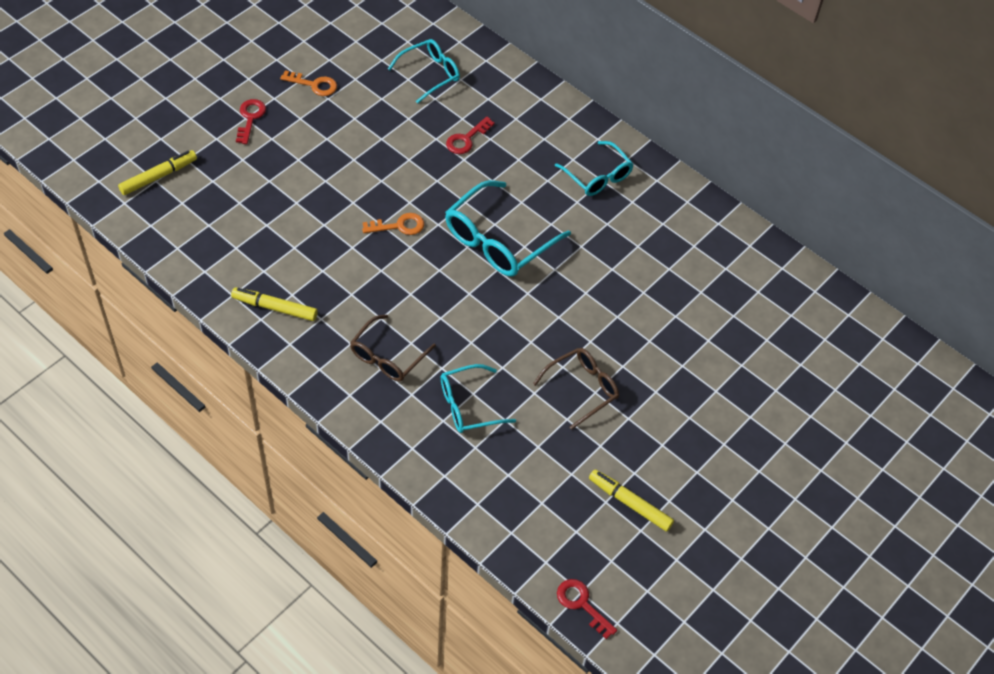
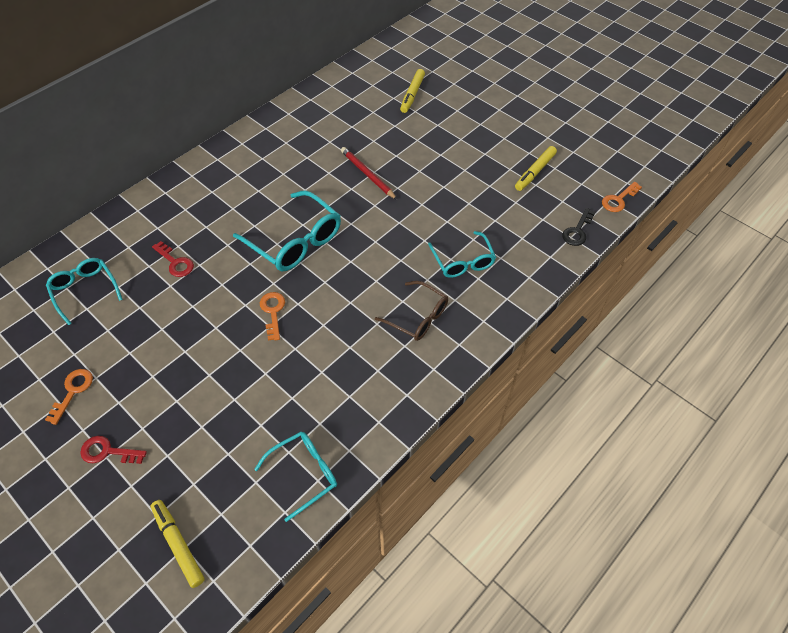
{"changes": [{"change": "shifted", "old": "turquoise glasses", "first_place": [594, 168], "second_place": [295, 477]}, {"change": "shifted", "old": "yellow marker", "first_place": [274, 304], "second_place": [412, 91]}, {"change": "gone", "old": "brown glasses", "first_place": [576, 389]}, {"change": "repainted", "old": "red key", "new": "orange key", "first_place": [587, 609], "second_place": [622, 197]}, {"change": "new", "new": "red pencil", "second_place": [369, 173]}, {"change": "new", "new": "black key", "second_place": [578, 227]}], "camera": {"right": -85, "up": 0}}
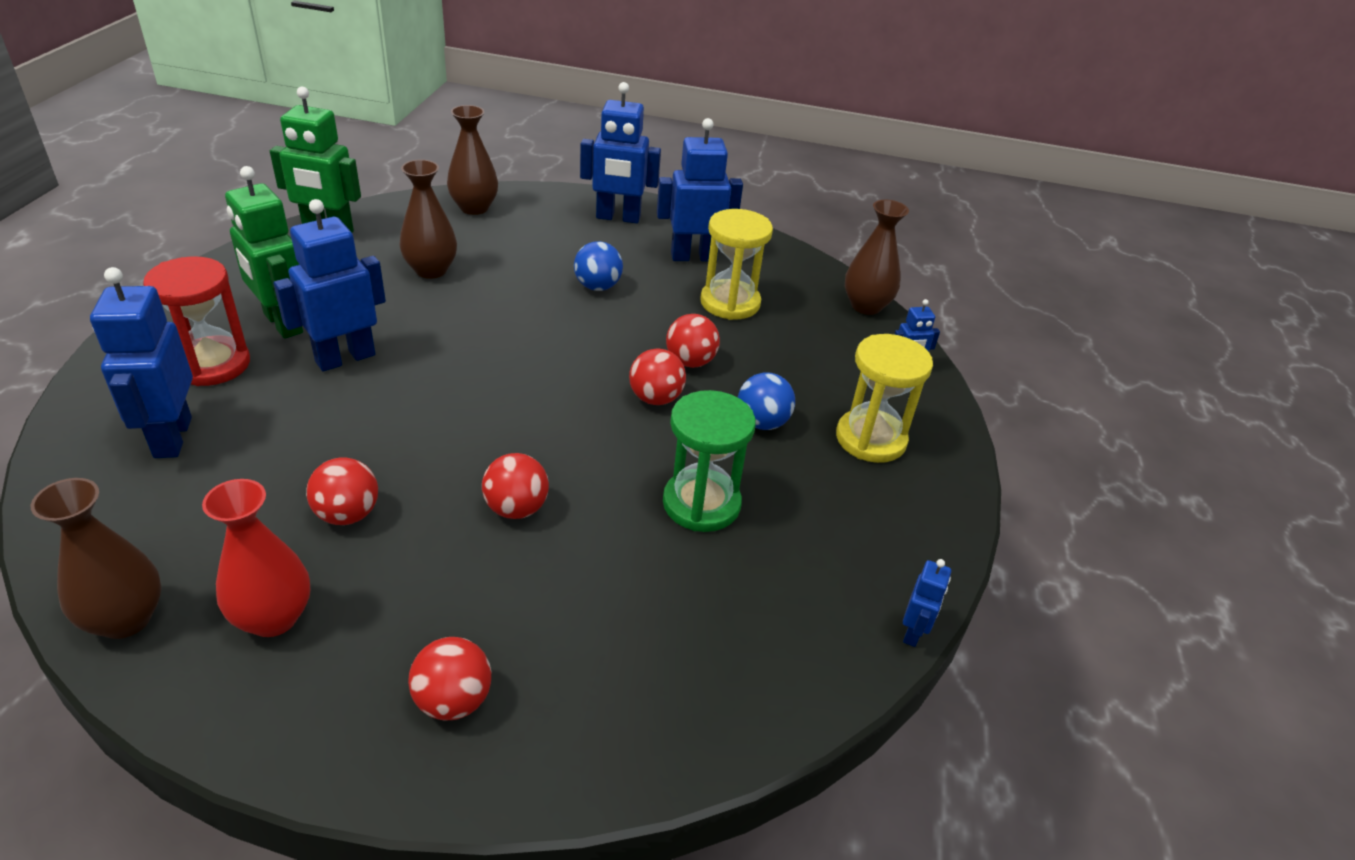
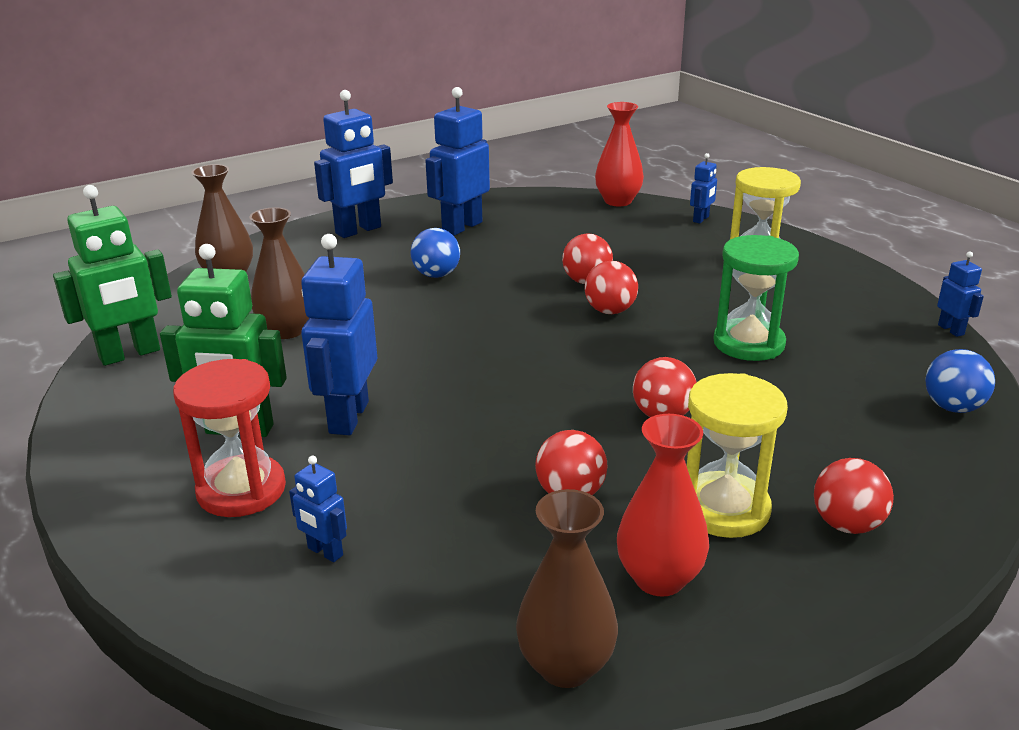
{"changes": [{"change": "repainted", "old": "brown vase", "new": "red vase", "first_place": [877, 257], "second_place": [619, 154]}, {"change": "shifted", "old": "yellow hourglass", "first_place": [736, 264], "second_place": [737, 455]}, {"change": "scaled", "old": "blue robot", "first_place": [141, 362], "second_place": [318, 509], "factor": 0.49}, {"change": "shifted", "old": "blue ball", "first_place": [766, 401], "second_place": [960, 381]}], "camera": {"right": -40, "up": -10}}
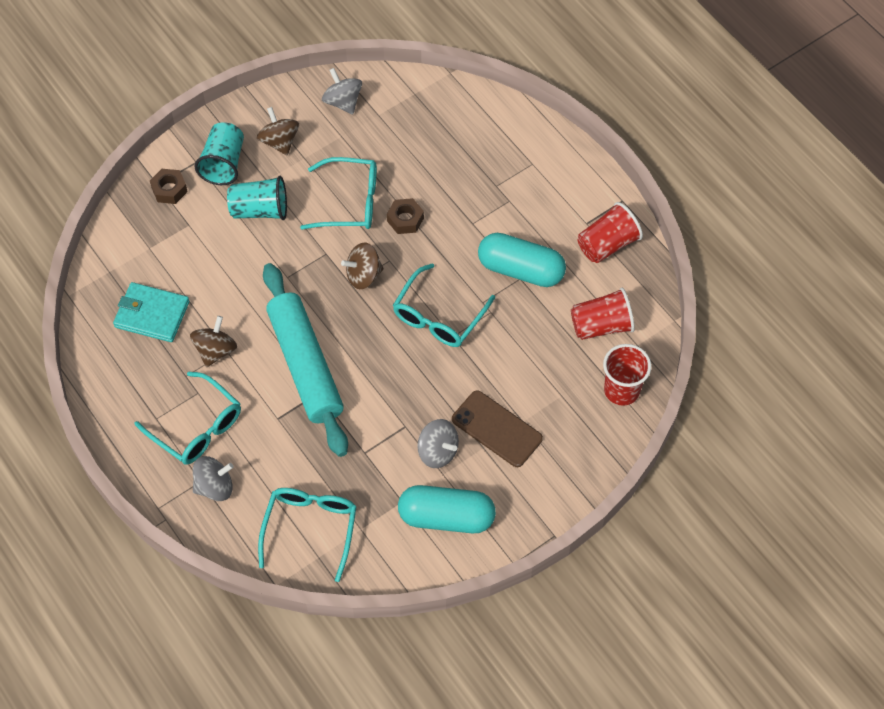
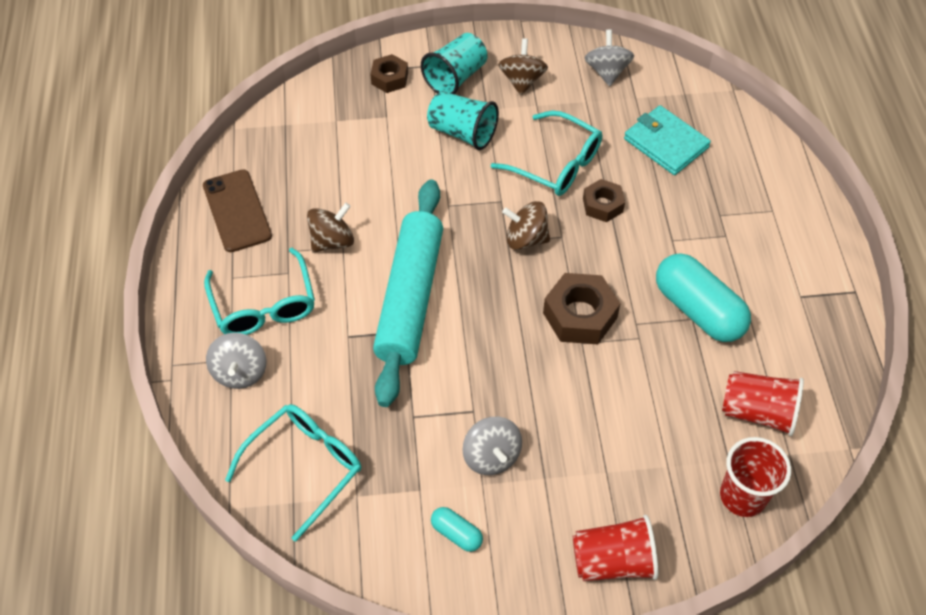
{"changes": [{"change": "shifted", "old": "red cup", "first_place": [610, 232], "second_place": [615, 548]}, {"change": "swapped", "old": "turquoise glasses", "new": "brown nut", "first_place": [444, 305], "second_place": [581, 308]}, {"change": "shifted", "old": "turquoise wallet", "first_place": [151, 312], "second_place": [667, 140]}, {"change": "shifted", "old": "brown phone", "first_place": [497, 428], "second_place": [237, 210]}, {"change": "rotated", "old": "grey spinning top", "first_place": [213, 478], "second_place": [236, 361], "degrees": 75}, {"change": "scaled", "old": "turquoise capsule", "first_place": [447, 509], "second_place": [457, 529], "factor": 0.47}], "camera": {"right": 30, "up": -5}}
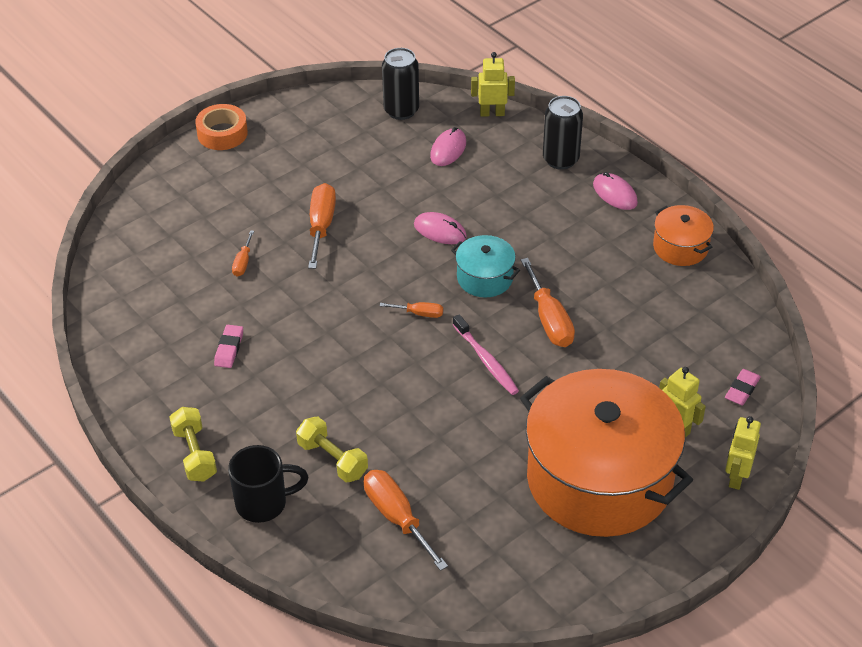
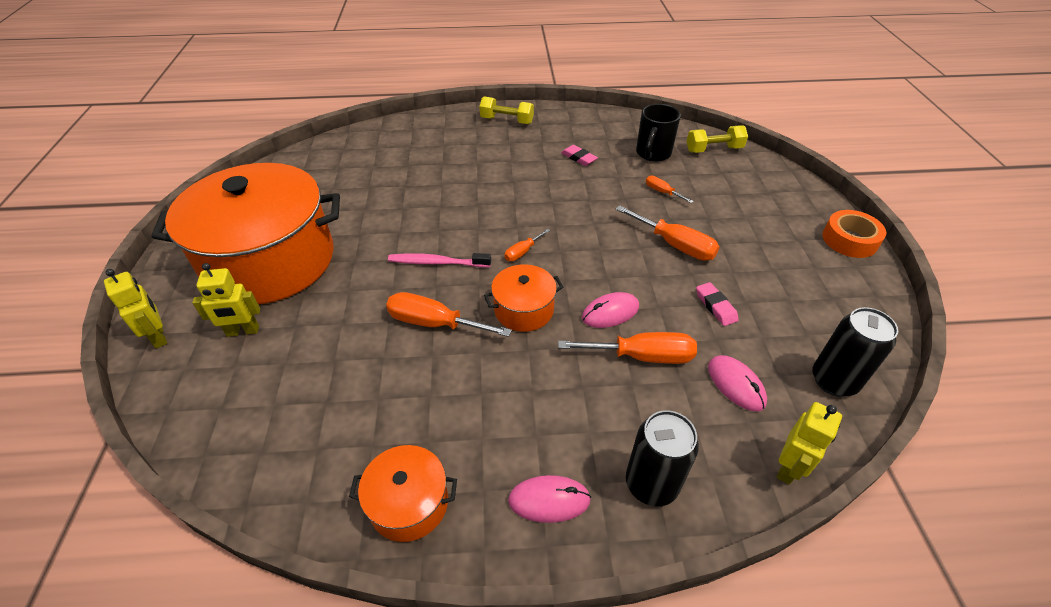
{"changes": [{"change": "repainted", "old": "turquoise pot", "new": "orange pot", "first_place": [485, 266], "second_place": [523, 298]}, {"change": "shifted", "old": "pink eraser", "first_place": [743, 387], "second_place": [717, 304]}, {"change": "shifted", "old": "yellow dumbbell", "first_place": [332, 449], "second_place": [717, 139]}, {"change": "shifted", "old": "black mug", "first_place": [268, 484], "second_place": [658, 133]}, {"change": "shifted", "old": "orange screwdriver", "first_place": [406, 520], "second_place": [627, 348]}], "camera": {"right": 125, "up": 0}}
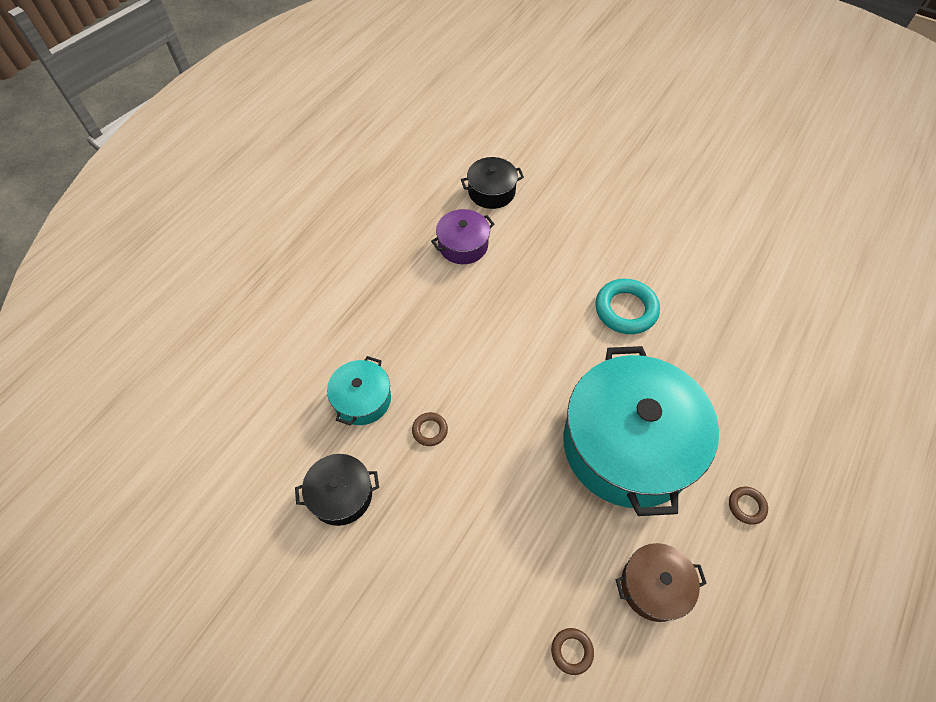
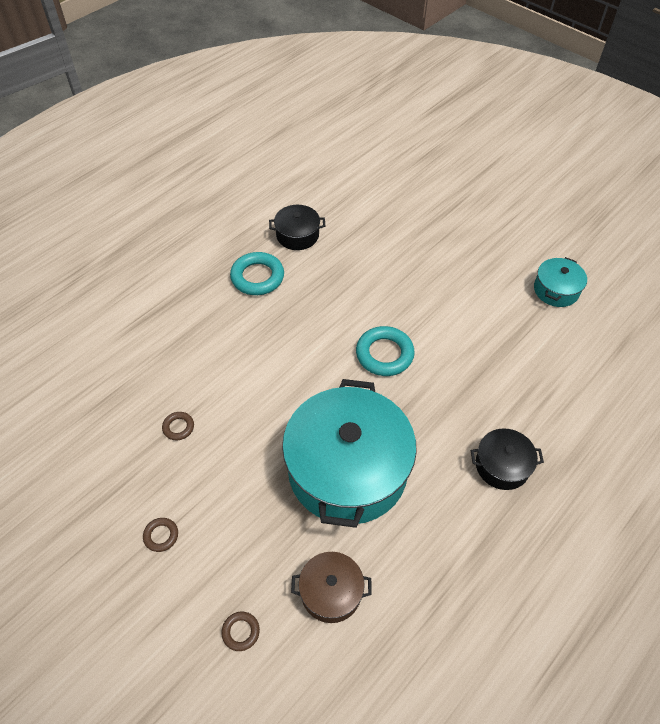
{"changes": [{"change": "swapped", "old": "purple pot", "new": "turquoise ring", "first_place": [462, 236], "second_place": [257, 273]}, {"change": "shifted", "old": "turquoise pot", "first_place": [359, 391], "second_place": [560, 282]}, {"change": "shifted", "old": "black pot", "first_place": [337, 490], "second_place": [507, 459]}, {"change": "shifted", "old": "brown ring", "first_place": [748, 505], "second_place": [160, 535]}], "camera": {"right": 10, "up": -5}}
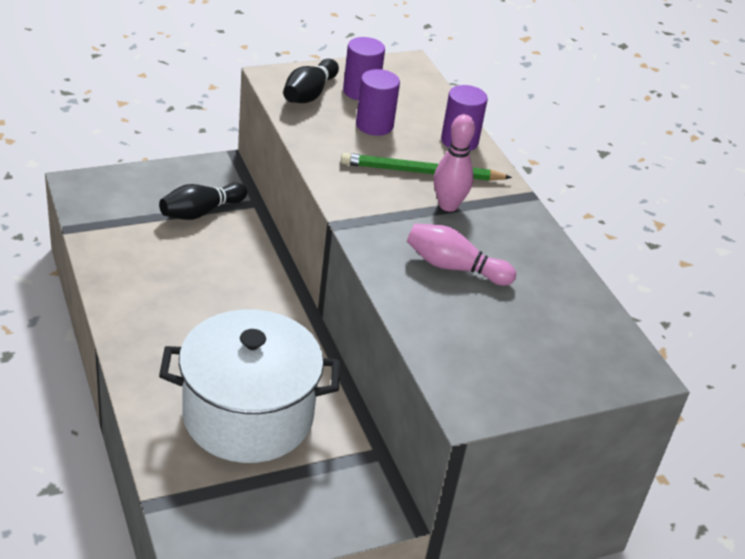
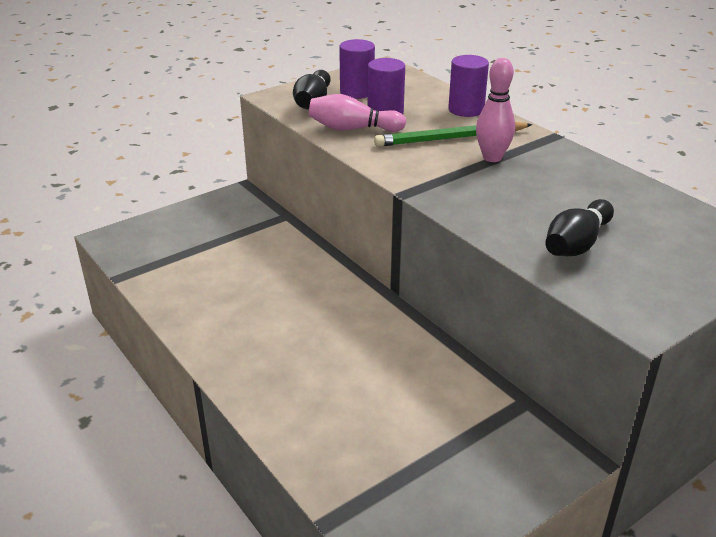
{"changes": [{"change": "shifted", "old": "black bowling pin", "first_place": [203, 201], "second_place": [579, 227]}, {"change": "shifted", "old": "pink bowling pin", "first_place": [461, 254], "second_place": [357, 113]}, {"change": "gone", "old": "white pot", "first_place": [249, 386]}], "camera": {"right": -10, "up": -5}}
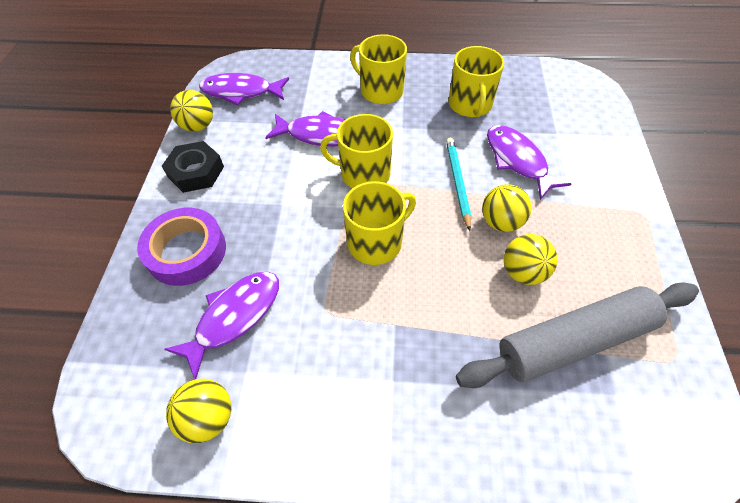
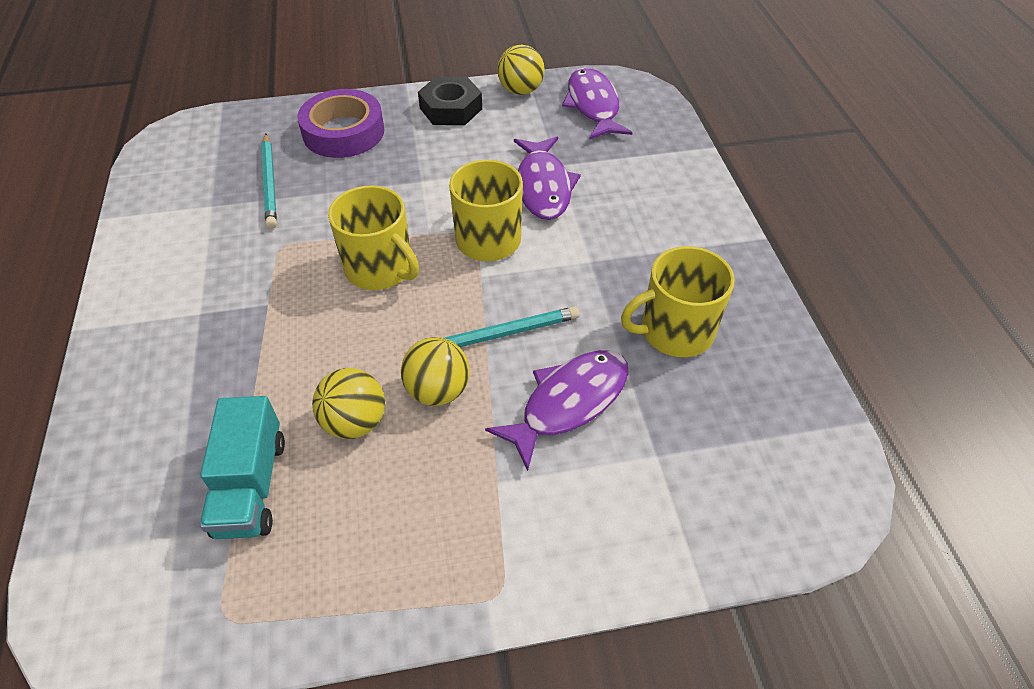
{"changes": [{"change": "gone", "old": "yellow mug", "first_place": [378, 69]}, {"change": "swapped", "old": "purple fish", "new": "turquoise pencil", "first_place": [221, 326], "second_place": [269, 181]}, {"change": "swapped", "old": "grey rolling pin", "new": "turquoise truck", "first_place": [577, 335], "second_place": [242, 467]}, {"change": "gone", "old": "yellow ball", "first_place": [199, 410]}], "camera": {"right": 75, "up": -5}}
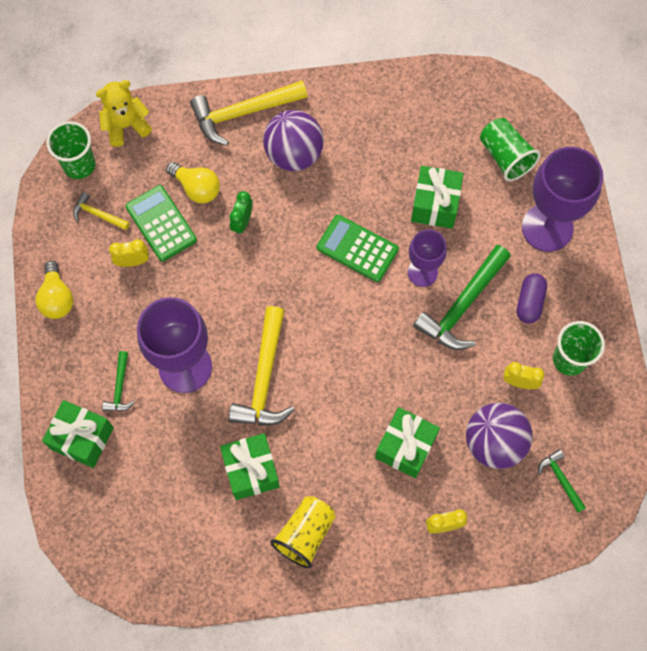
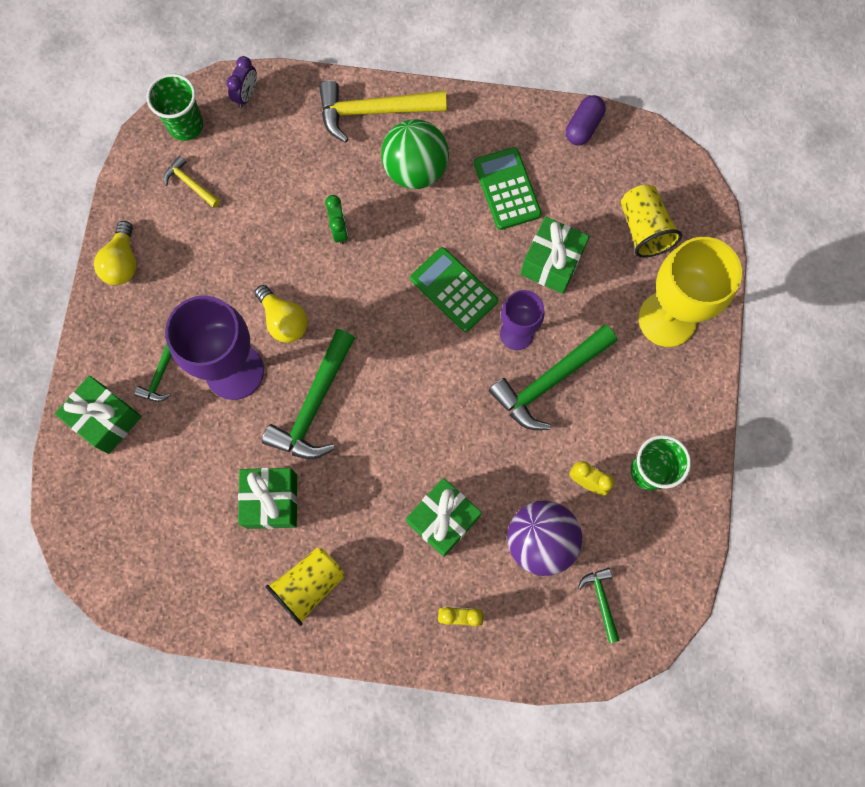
{"changes": [{"change": "swapped", "old": "yellow teddy bear", "new": "purple clock", "first_place": [124, 113], "second_place": [241, 82]}, {"change": "repainted", "old": "purple ball", "new": "green ball", "first_place": [293, 140], "second_place": [415, 154]}, {"change": "repainted", "old": "green cup", "new": "yellow cup", "first_place": [510, 149], "second_place": [651, 221]}, {"change": "repainted", "old": "purple goblet", "new": "yellow goblet", "first_place": [562, 199], "second_place": [690, 292]}, {"change": "shifted", "old": "yellow light bulb", "first_place": [193, 183], "second_place": [281, 314]}, {"change": "shifted", "old": "green calculator", "first_place": [161, 223], "second_place": [508, 188]}, {"change": "rotated", "old": "green clock", "first_place": [241, 213], "second_place": [336, 219], "degrees": 135}, {"change": "gone", "old": "yellow clock", "first_place": [129, 253]}, {"change": "shifted", "old": "purple capsule", "first_place": [532, 298], "second_place": [586, 120]}, {"change": "repainted", "old": "yellow hammer", "new": "green hammer", "first_place": [262, 366], "second_place": [308, 394]}], "camera": {"right": 15, "up": 5}}
